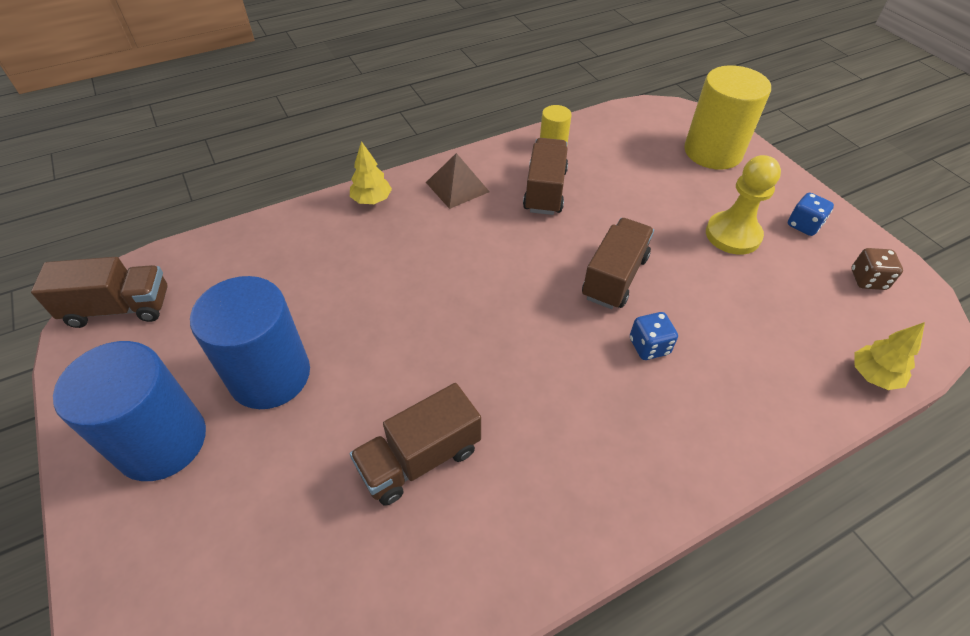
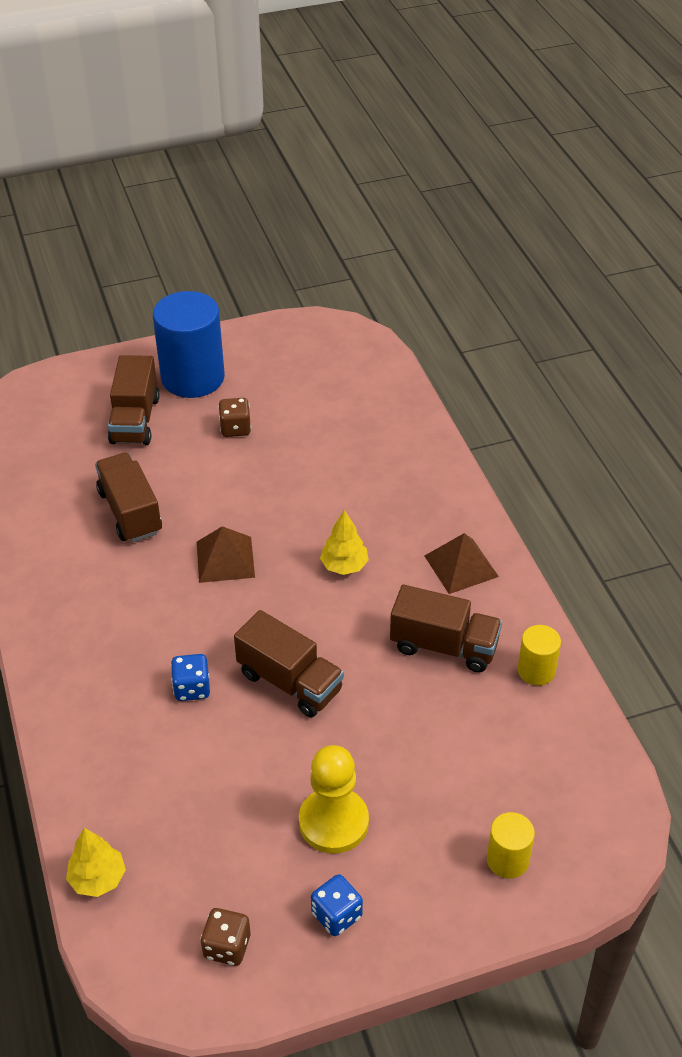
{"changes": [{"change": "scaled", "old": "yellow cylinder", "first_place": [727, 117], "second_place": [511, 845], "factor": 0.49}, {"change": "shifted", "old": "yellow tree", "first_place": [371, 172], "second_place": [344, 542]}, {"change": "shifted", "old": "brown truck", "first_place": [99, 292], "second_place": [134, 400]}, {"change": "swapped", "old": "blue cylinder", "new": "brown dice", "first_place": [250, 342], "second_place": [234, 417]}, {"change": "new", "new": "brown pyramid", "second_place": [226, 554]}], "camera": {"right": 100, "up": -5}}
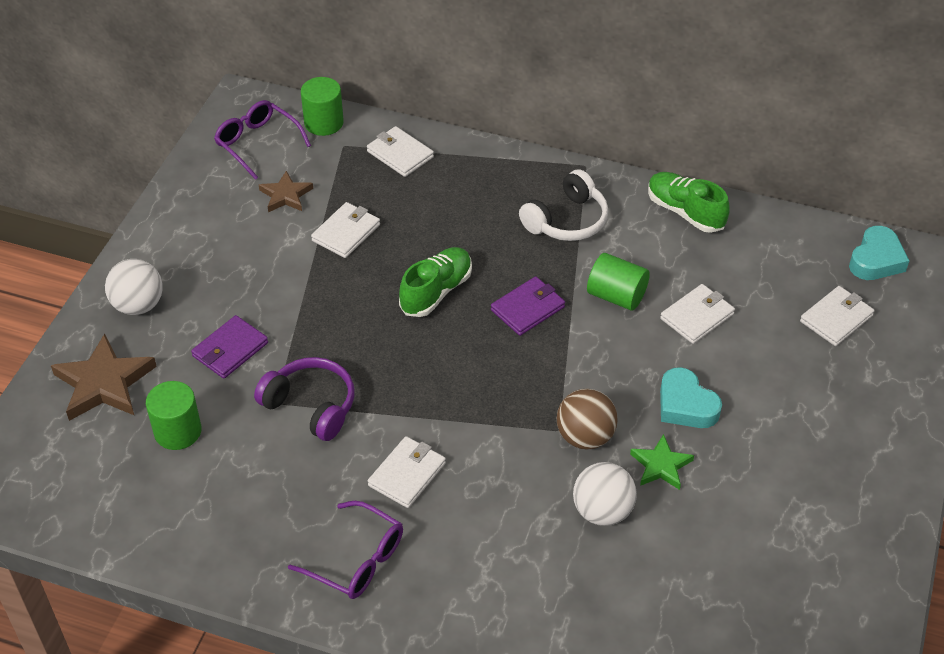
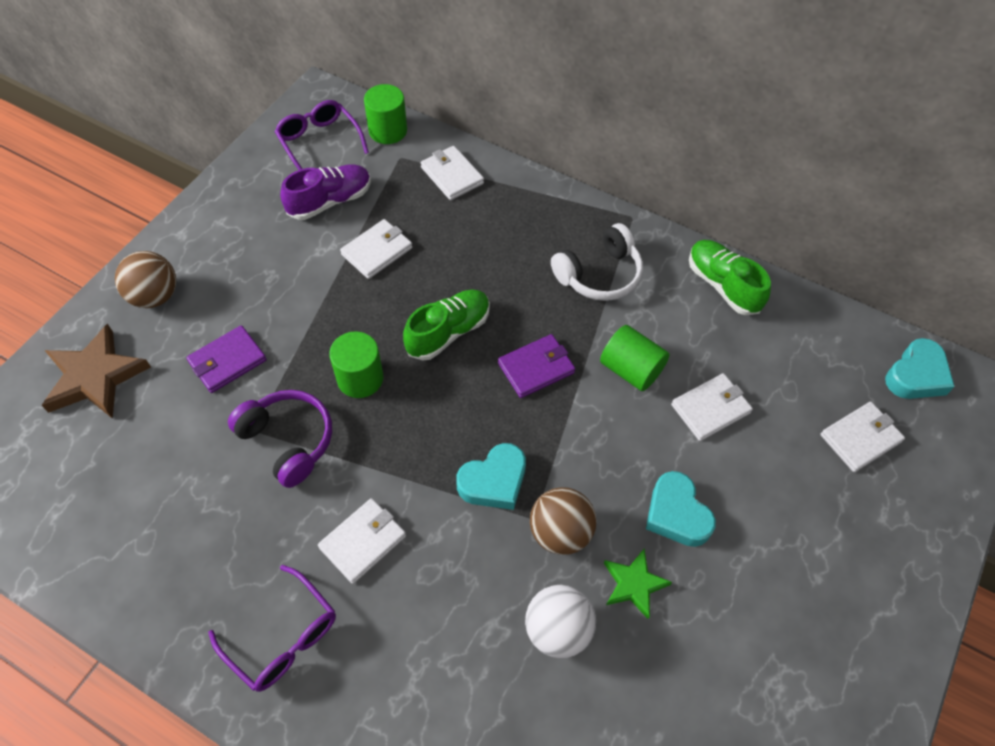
{"changes": [{"change": "swapped", "old": "brown star", "new": "purple shoe", "first_place": [286, 191], "second_place": [325, 192]}, {"change": "repainted", "old": "white ball", "new": "brown ball", "first_place": [134, 287], "second_place": [145, 279]}, {"change": "shifted", "old": "green cylinder", "first_place": [174, 415], "second_place": [356, 364]}, {"change": "new", "new": "turquoise heart", "second_place": [491, 476]}], "camera": {"right": 10, "up": 10}}
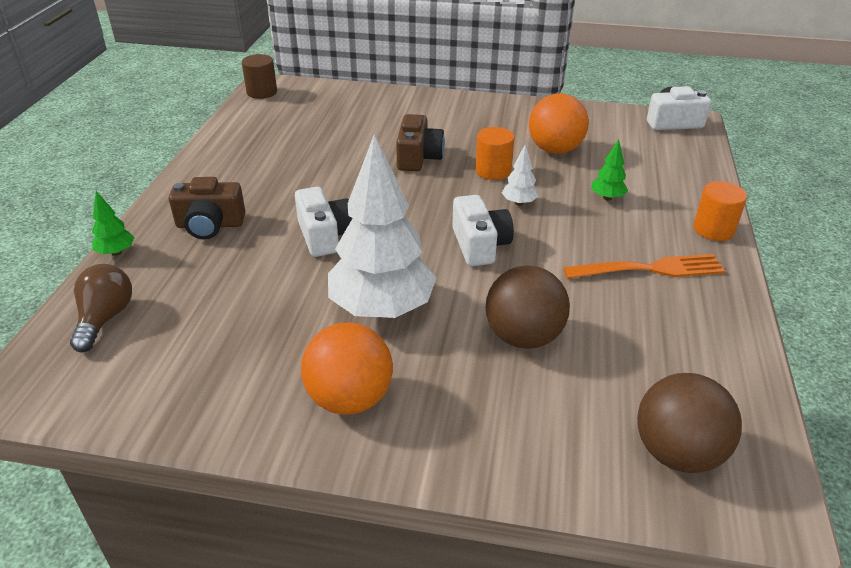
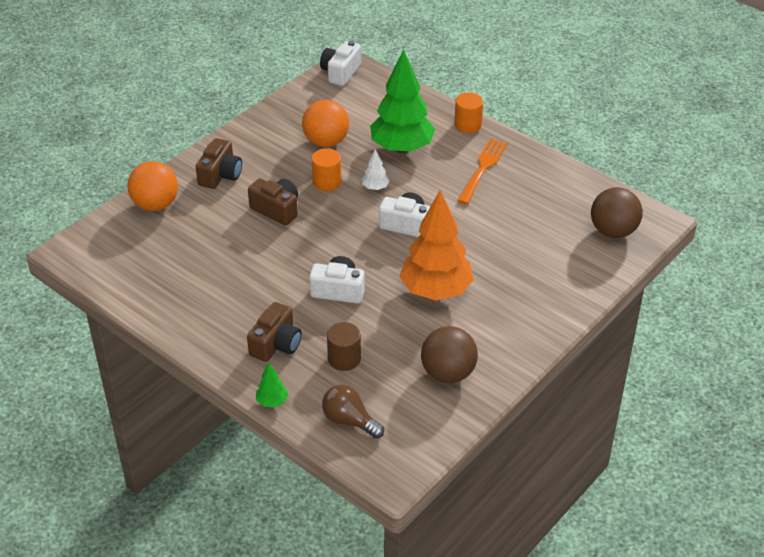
{"changes": [{"change": "shifted", "old": "brown cylinder", "first_place": [259, 76], "second_place": [344, 346]}, {"change": "repainted", "old": "white tree", "new": "orange tree", "first_place": [382, 226], "second_place": [436, 245]}, {"change": "scaled", "old": "green tree", "first_place": [609, 170], "second_place": [402, 101], "factor": 2.43}, {"change": "shifted", "old": "brown ball", "first_place": [528, 307], "second_place": [449, 354]}, {"change": "shifted", "old": "orange ball", "first_place": [347, 368], "second_place": [152, 186]}, {"change": "new", "new": "brown camera", "second_place": [219, 163]}], "camera": {"right": -60, "up": 5}}
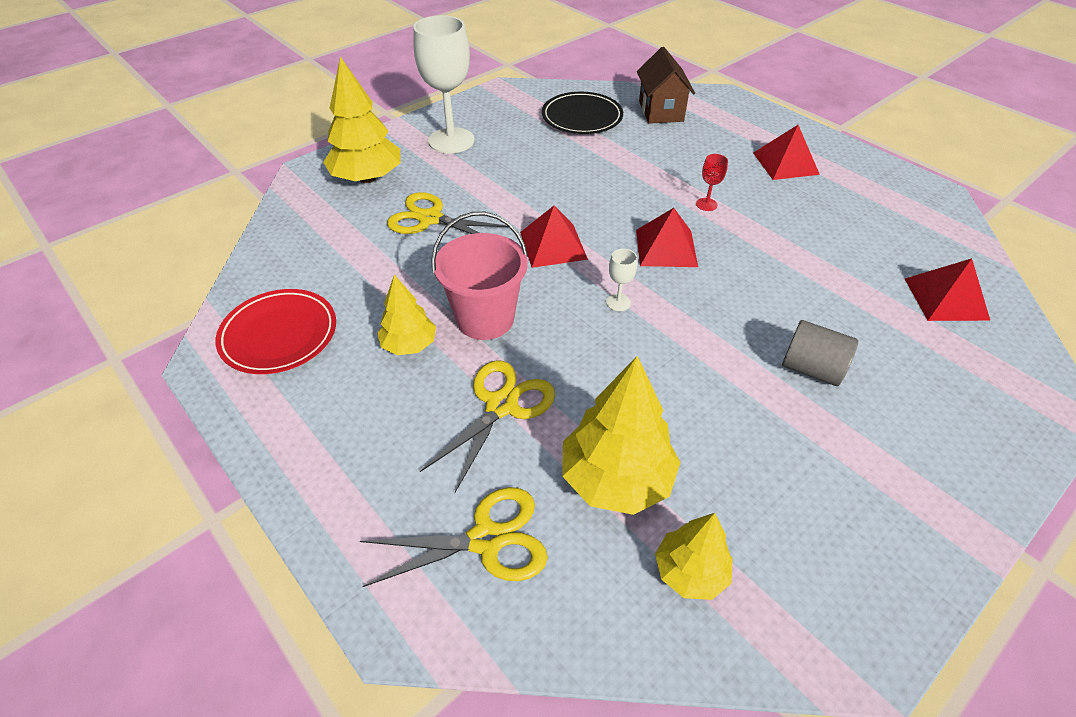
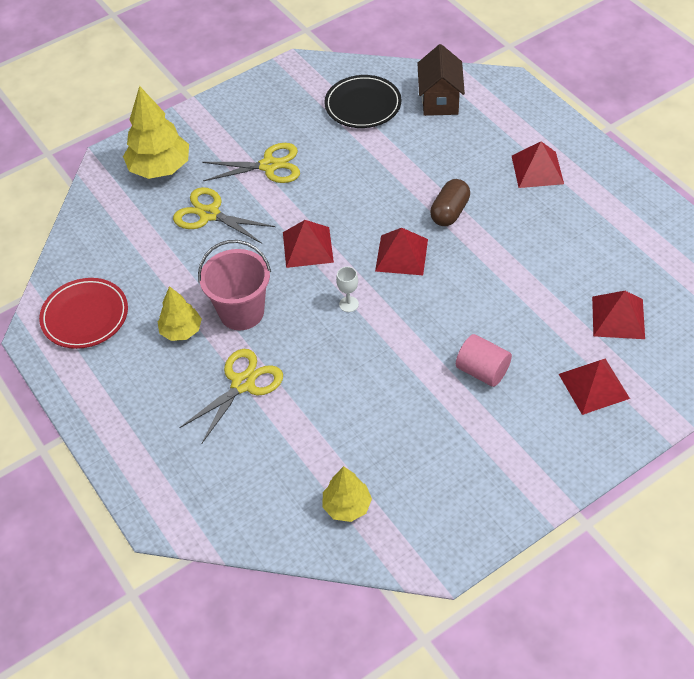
{"changes": [{"change": "gone", "old": "white goblet", "first_place": [444, 84]}, {"change": "swapped", "old": "red goblet", "new": "brown capsule", "first_place": [712, 182], "second_place": [450, 202]}, {"change": "repainted", "old": "grey cylinder", "new": "pink cylinder", "first_place": [820, 353], "second_place": [484, 360]}, {"change": "gone", "old": "yellow tree", "first_place": [621, 435]}, {"change": "shifted", "old": "yellow scissors", "first_place": [454, 537], "second_place": [251, 163]}, {"change": "new", "new": "red pyramid", "second_place": [594, 387]}], "camera": {"right": 10, "up": 5}}
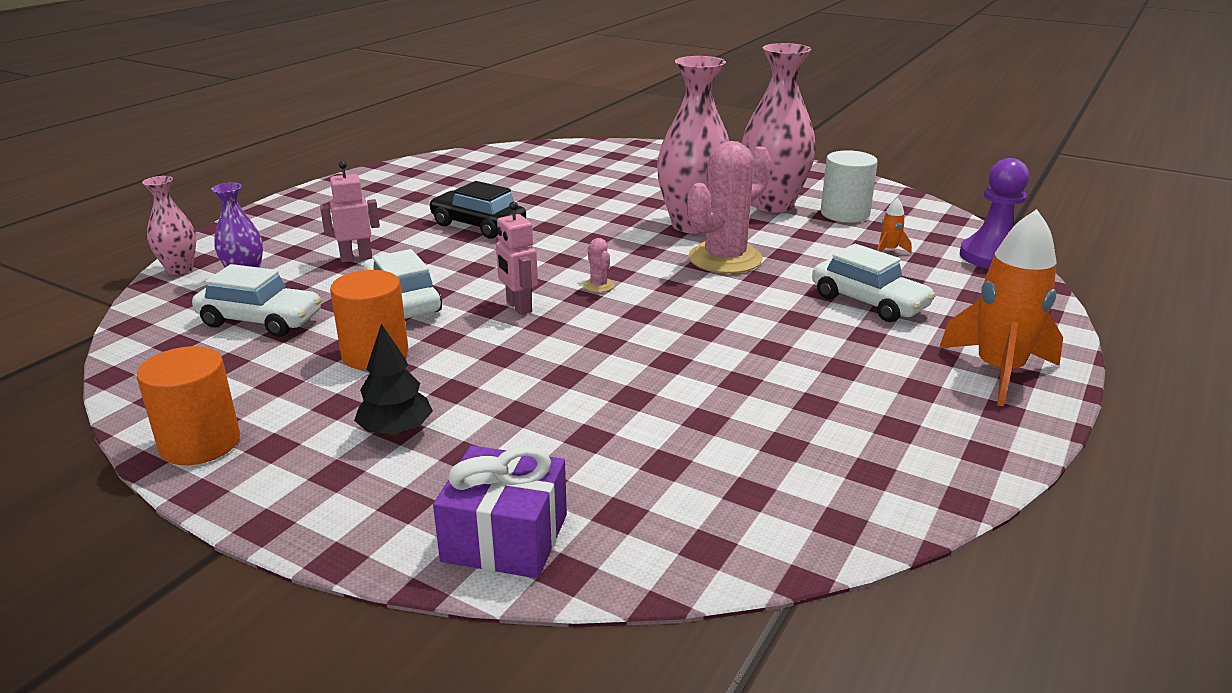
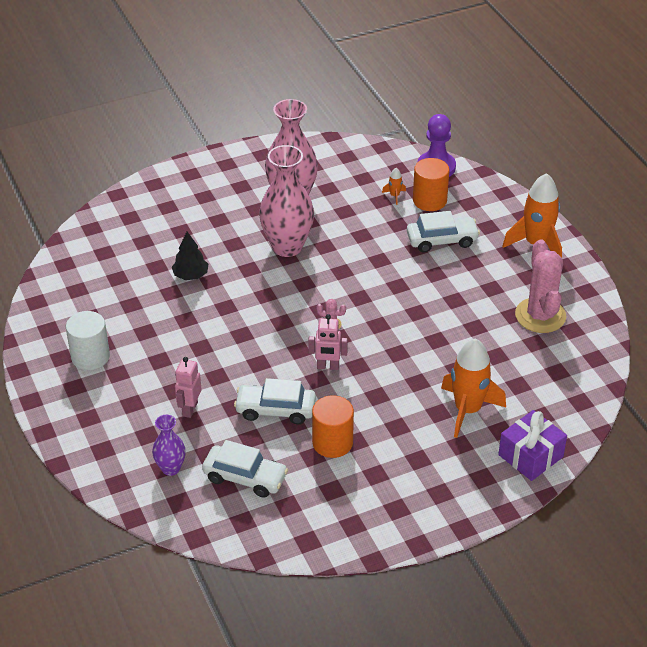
{"changes": [{"change": "shifted", "old": "pink cactus", "first_place": [729, 207], "second_place": [540, 286]}, {"change": "shifted", "old": "white cylinder", "first_place": [849, 186], "second_place": [88, 340]}, {"change": "gone", "old": "pink vase", "first_place": [169, 225]}, {"change": "gone", "old": "black car", "first_place": [477, 210]}, {"change": "rotated", "old": "white car", "first_place": [257, 300], "second_place": [245, 469], "degrees": 60}, {"change": "shifted", "old": "black tree", "first_place": [393, 380], "second_place": [190, 255]}, {"change": "shifted", "old": "orange cylinder", "first_place": [188, 405], "second_place": [431, 184]}, {"change": "new", "new": "orange rocket", "second_place": [473, 388]}], "camera": {"right": -55, "up": 15}}
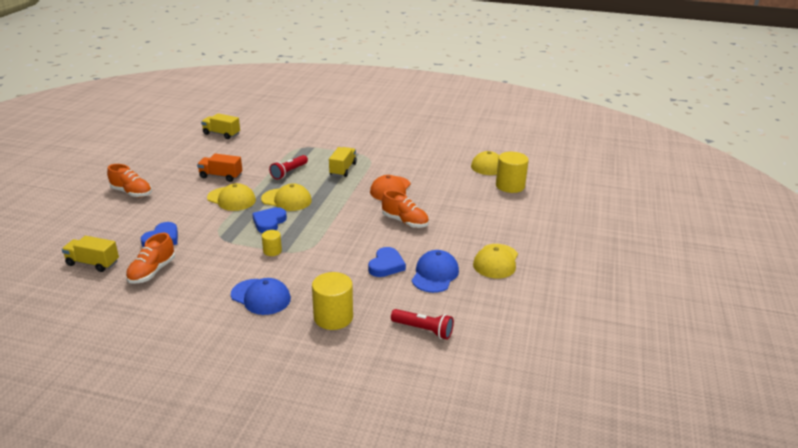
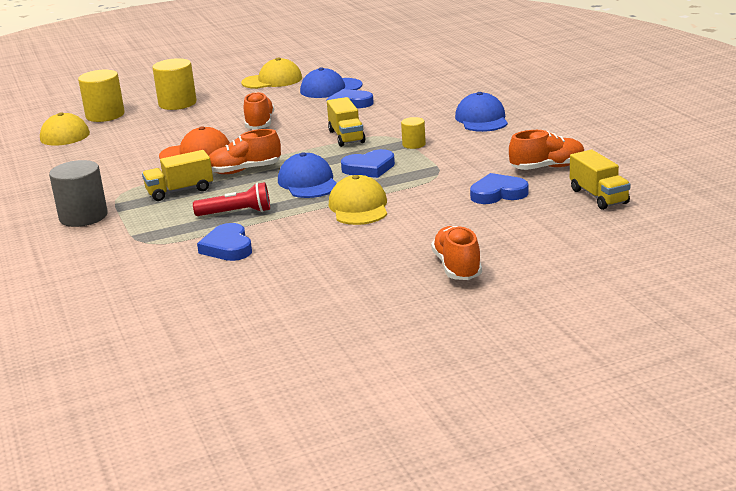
{"changes": [{"change": "shifted", "old": "yellow truck", "first_place": [220, 126], "second_place": [346, 122]}, {"change": "gone", "old": "orange truck", "first_place": [219, 168]}, {"change": "repainted", "old": "yellow cap", "new": "blue cap", "first_place": [286, 197], "second_place": [307, 175]}, {"change": "shifted", "old": "yellow cylinder", "first_place": [332, 301], "second_place": [174, 84]}, {"change": "gone", "old": "red flashlight", "first_place": [422, 324]}, {"change": "new", "new": "orange shoe", "second_place": [245, 151]}, {"change": "new", "new": "grey cylinder", "second_place": [78, 193]}, {"change": "new", "new": "blue heart", "second_place": [224, 242]}], "camera": {"right": -125, "up": -5}}
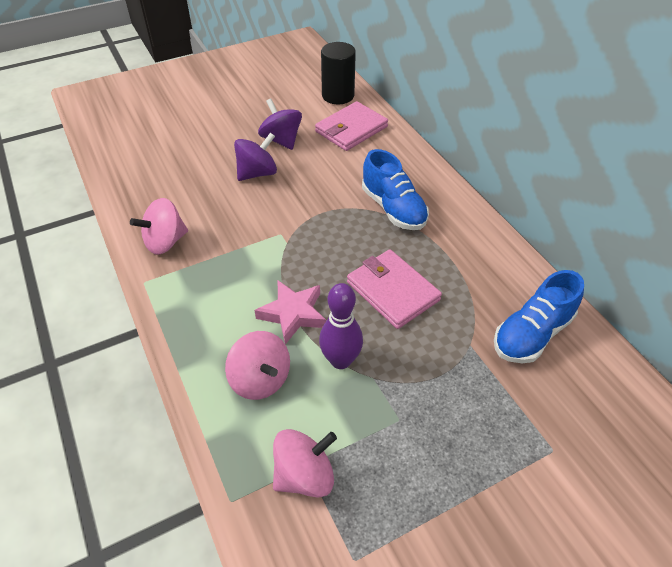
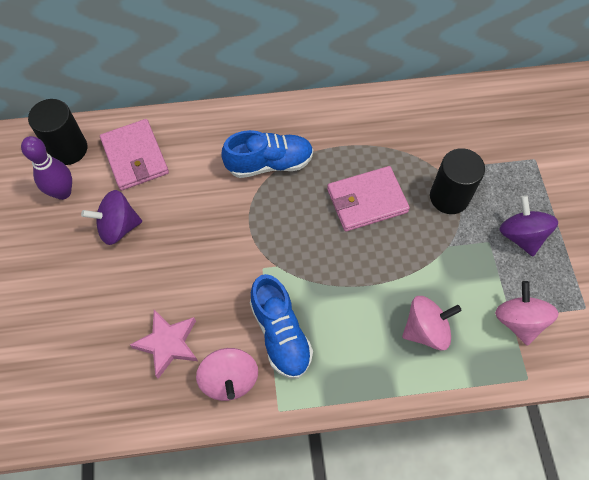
{"changes": [{"change": "shifted", "old": "purple spinning top", "first_place": [255, 157], "second_place": [528, 225]}, {"change": "shifted", "old": "blue shoe", "first_place": [539, 316], "second_place": [281, 326]}, {"change": "shifted", "old": "pink star", "first_place": [290, 312], "second_place": [164, 344]}, {"change": "shifted", "old": "purple bowling pin", "first_place": [341, 326], "second_place": [46, 168]}, {"change": "new", "new": "black cylinder", "second_place": [457, 181]}], "camera": {"right": -70, "up": 15}}
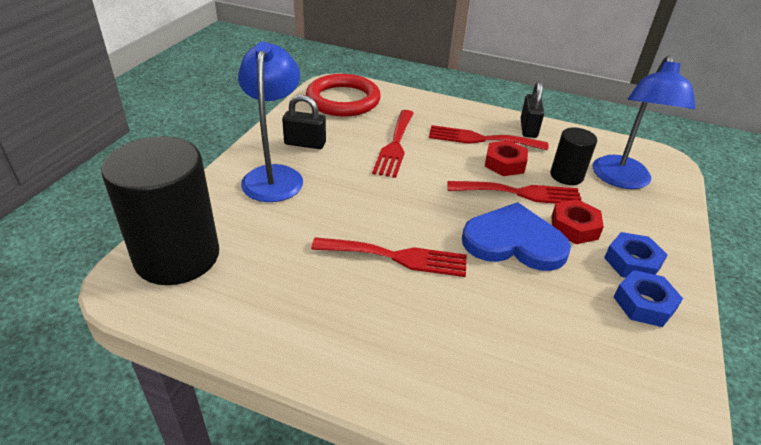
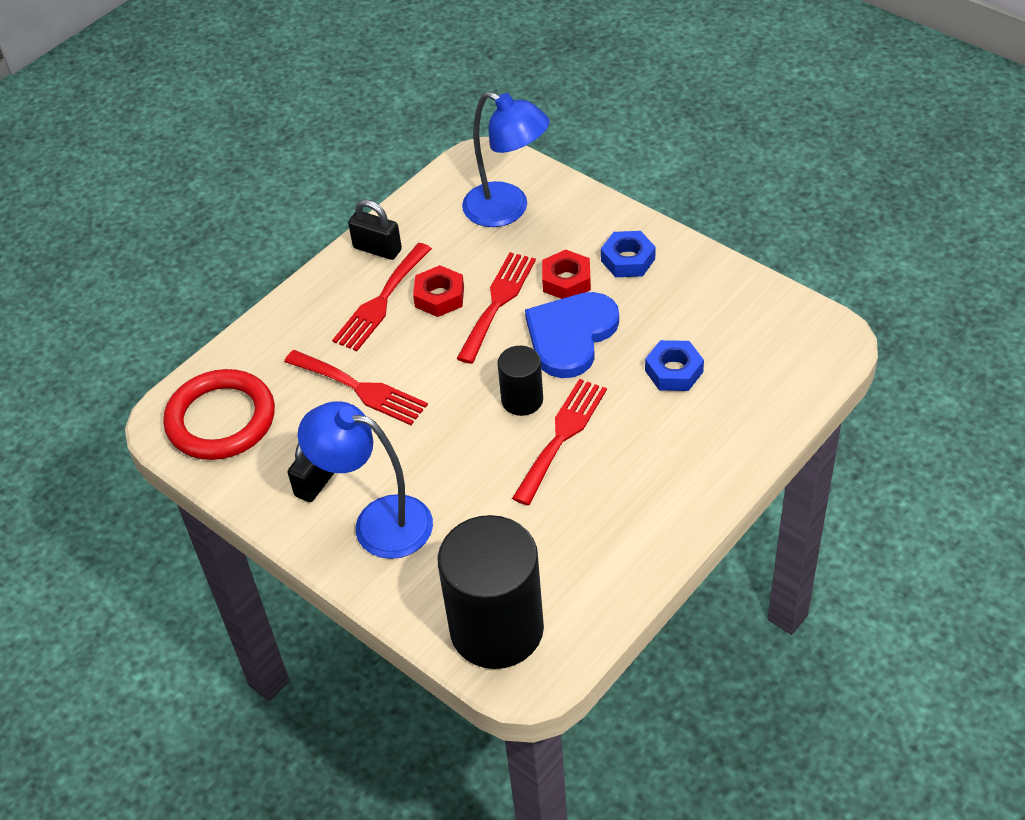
{"changes": [{"change": "shifted", "old": "black cylinder", "first_place": [573, 156], "second_place": [520, 381]}, {"change": "shifted", "old": "blue nut", "first_place": [648, 298], "second_place": [674, 365]}], "camera": {"right": -65, "up": 10}}
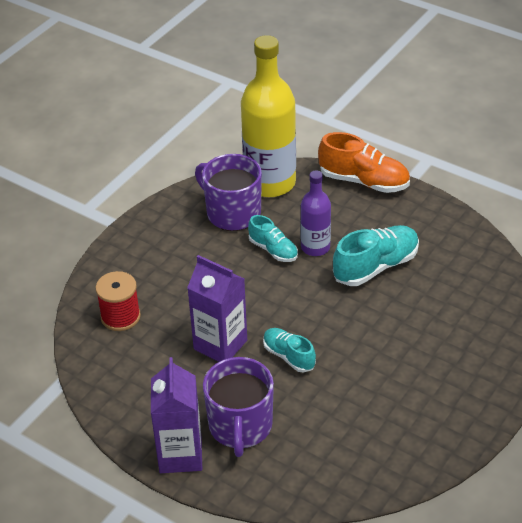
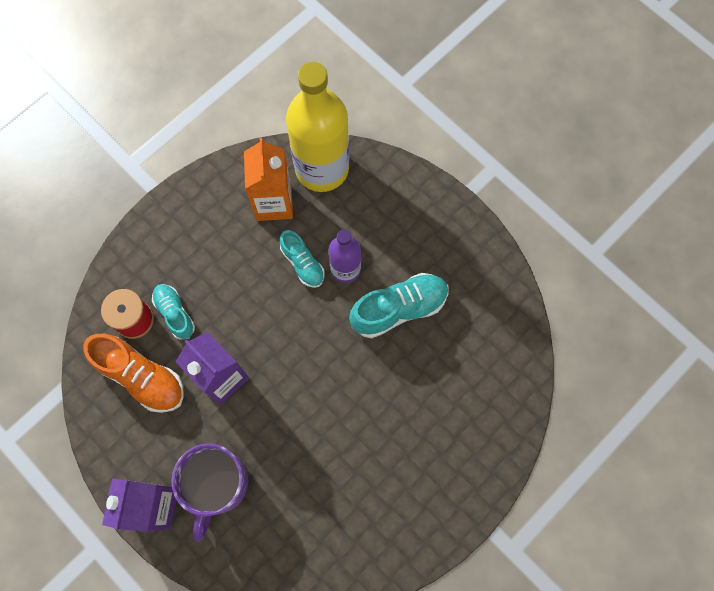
{"changes": [{"change": "shifted", "old": "orange shoe", "first_place": [364, 162], "second_place": [133, 373]}, {"change": "swapped", "old": "purple mug", "new": "orange carton", "first_place": [228, 192], "second_place": [268, 179]}, {"change": "shifted", "old": "turquoise shoe", "first_place": [289, 350], "second_place": [173, 312]}], "camera": {"right": 10, "up": 30}}
